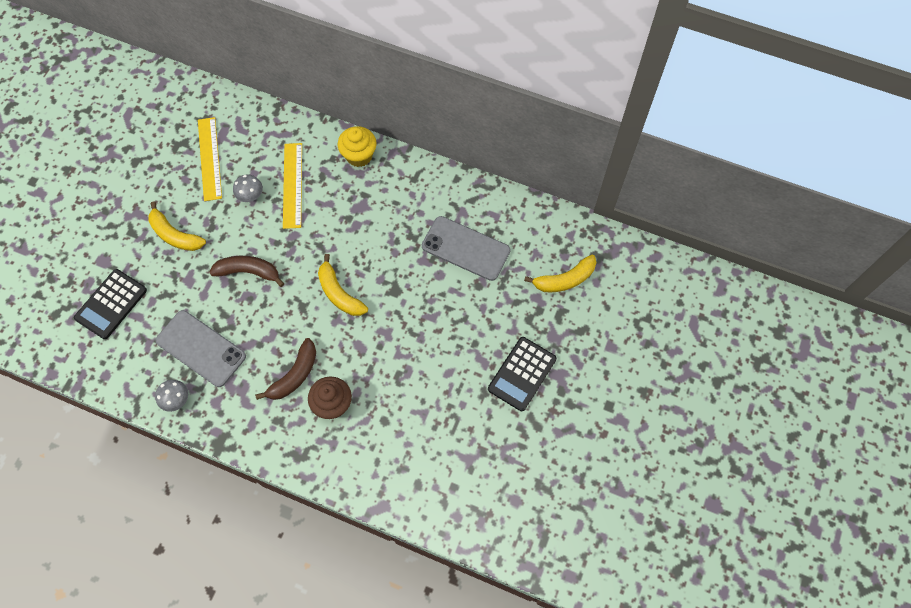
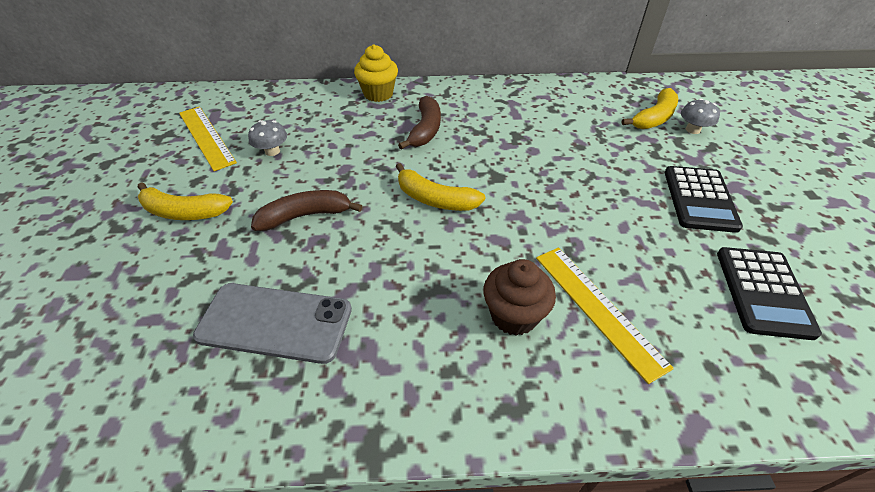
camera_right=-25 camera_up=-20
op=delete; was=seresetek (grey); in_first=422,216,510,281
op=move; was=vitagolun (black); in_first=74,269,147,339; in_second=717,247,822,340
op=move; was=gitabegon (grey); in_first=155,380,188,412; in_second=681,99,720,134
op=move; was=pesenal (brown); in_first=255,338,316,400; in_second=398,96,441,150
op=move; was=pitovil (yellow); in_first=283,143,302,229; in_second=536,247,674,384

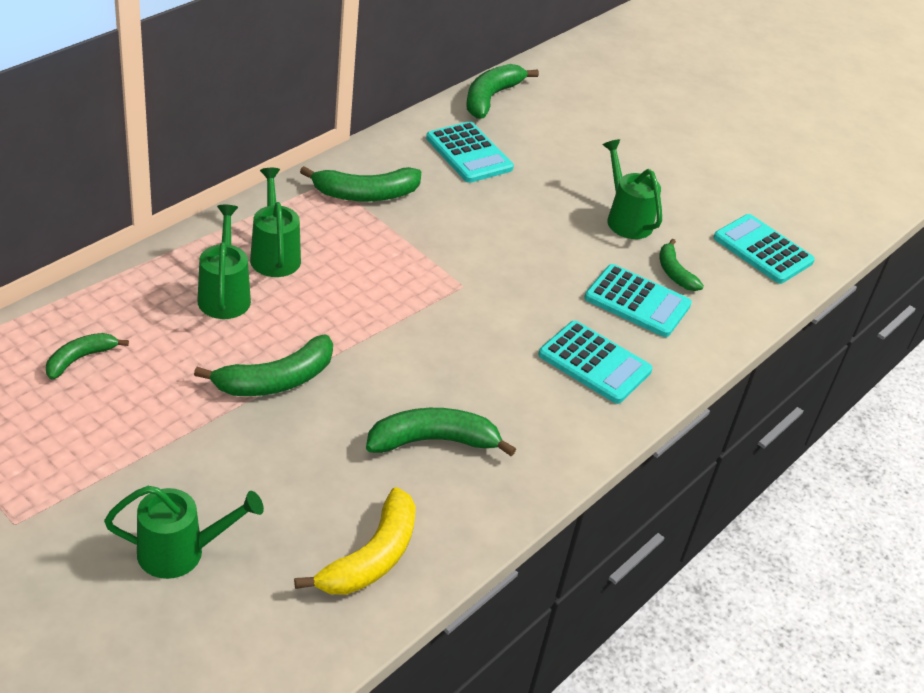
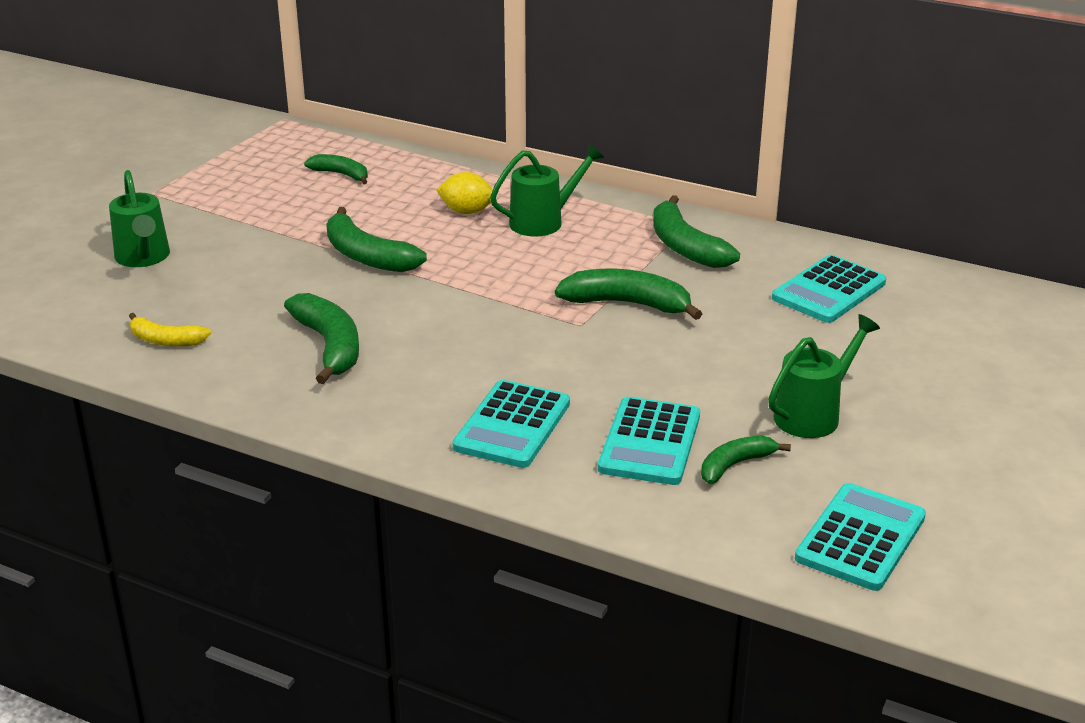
camera_right=80 camera_up=-10
op=move; was=pesenal (green); in_first=466,64,539,119; in_second=555,269,702,320
op=replace; was=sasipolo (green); now=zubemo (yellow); in_first=197,205,251,319; in_second=436,172,493,214
op=resize; was=pesenal (yellow); in_first=294,487,416,595; in_second=129,313,211,347; ratio=0.61

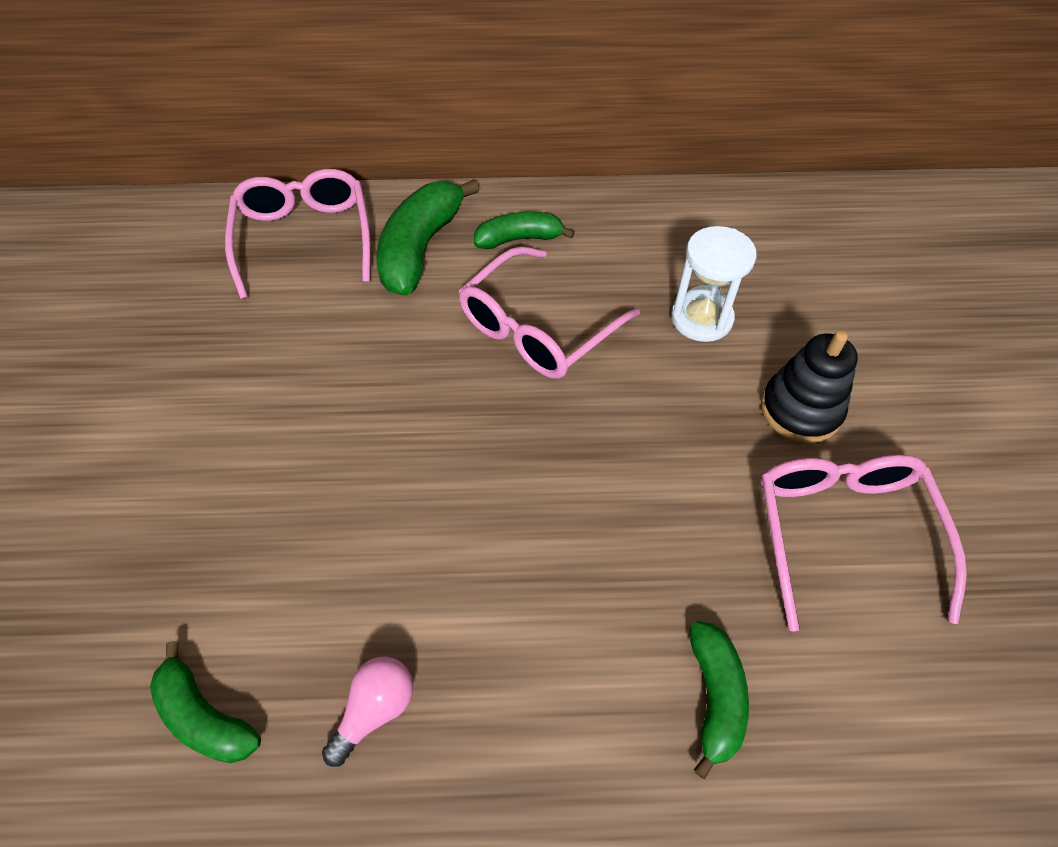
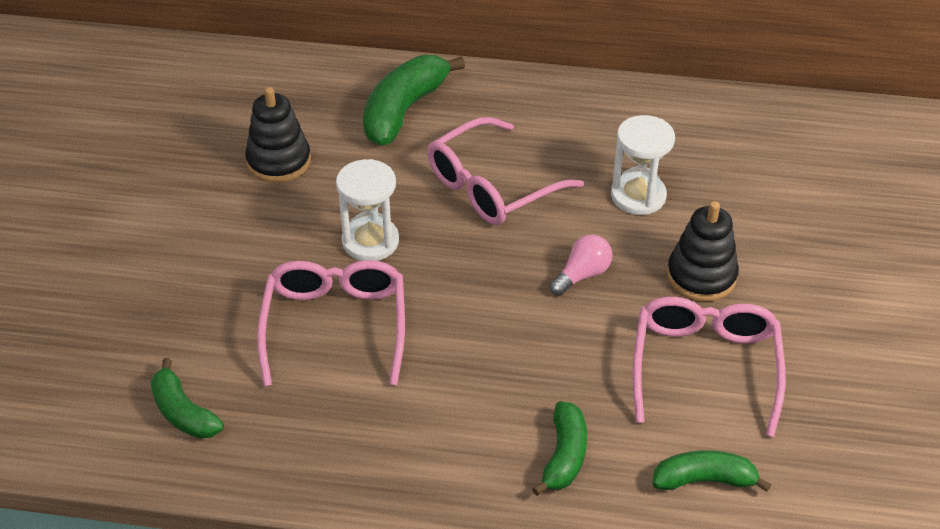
camera_right=10 camera_up=-10
op=insert; now=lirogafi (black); in_second=245,87,311,183
op=insert; now=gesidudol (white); in_second=336,159,399,261
op=move; was=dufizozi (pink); in_first=225,169,371,299; in_second=257,260,405,386
op=move; was=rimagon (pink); in_first=322,657,413,767; in_second=550,235,613,296
op=move; was=pesenal (green); in_first=474,212,575,249; in_second=653,450,771,492

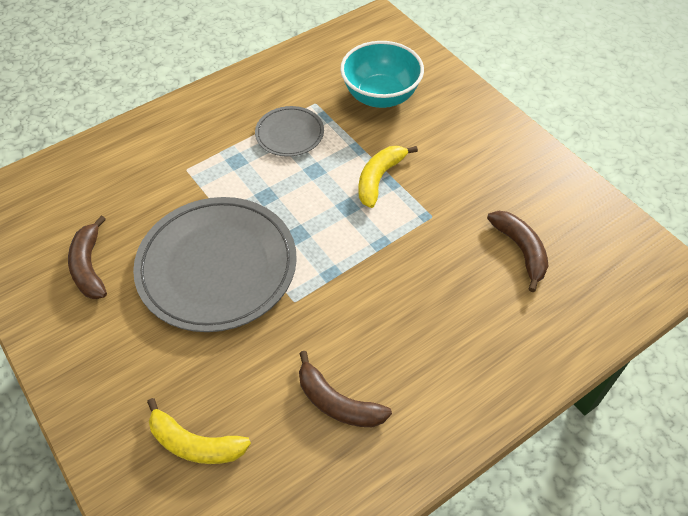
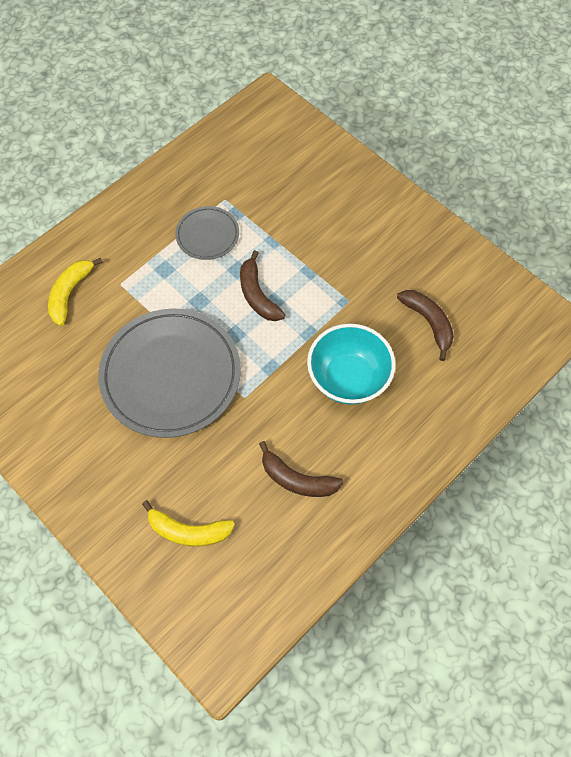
camera_right=-10 camera_up=10
op=move; was=pesenal (brown); in_first=68,216,107,299; in_second=240,250,285,321
op=move; was=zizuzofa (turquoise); in_first=340,41,424,108; in_second=307,324,396,405
op=move; was=pesenal (yellow); in_first=358,146,418,208; in_second=48,258,103,326

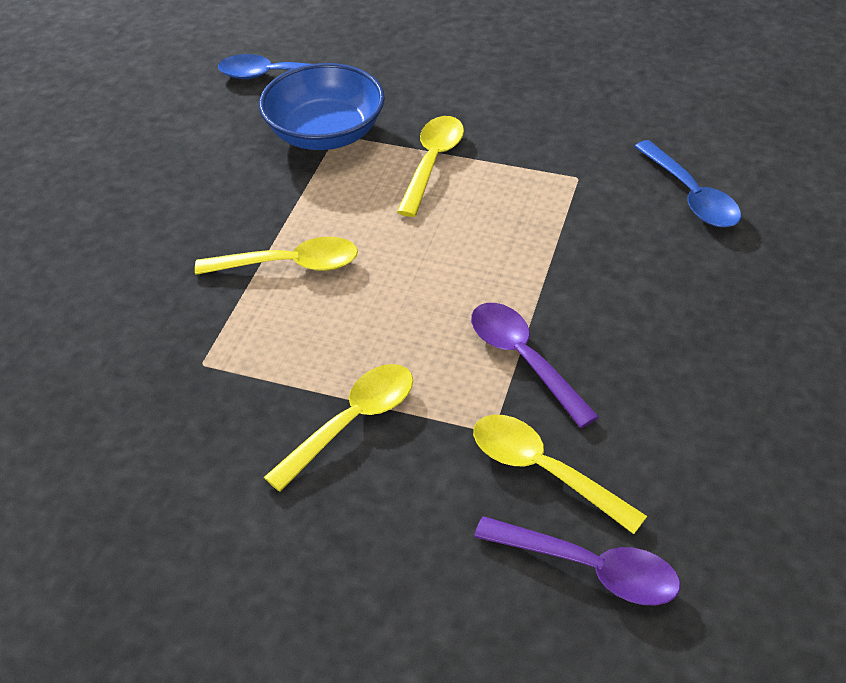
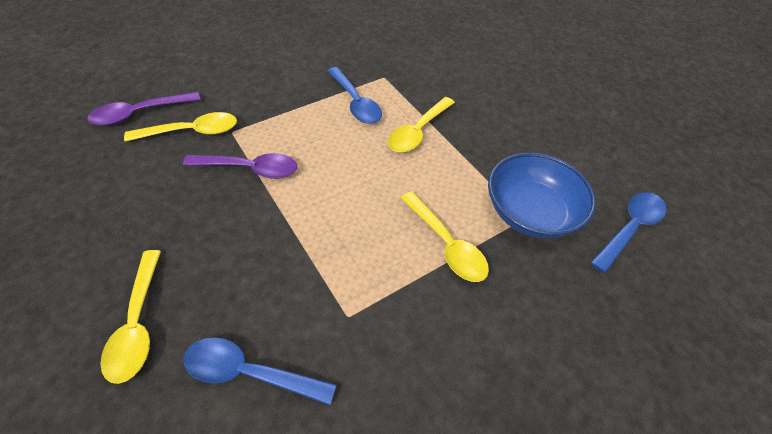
camera_right=125 camera_up=5
op=insert; now=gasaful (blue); in_second=328,67,382,124
op=move; was=gasaful (yellow); in_first=264,364,413,492; in_second=100,250,161,384

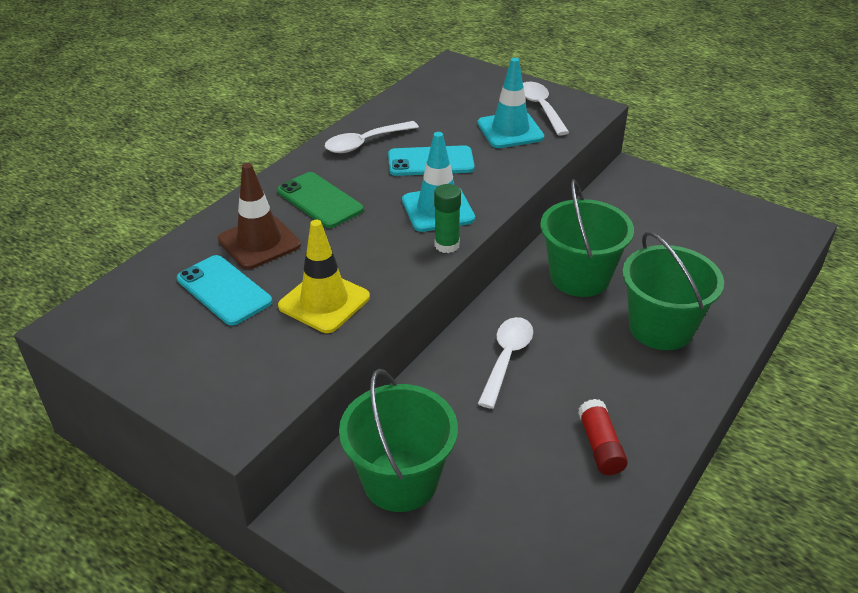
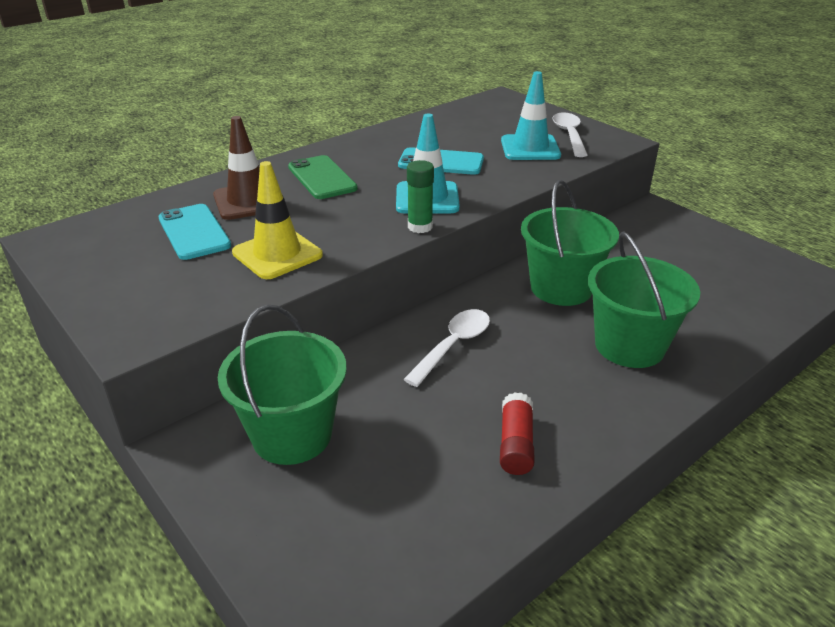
camera_right=15 camera_up=-5
op=delete; was=gasaful (white); in_first=325,121,419,153

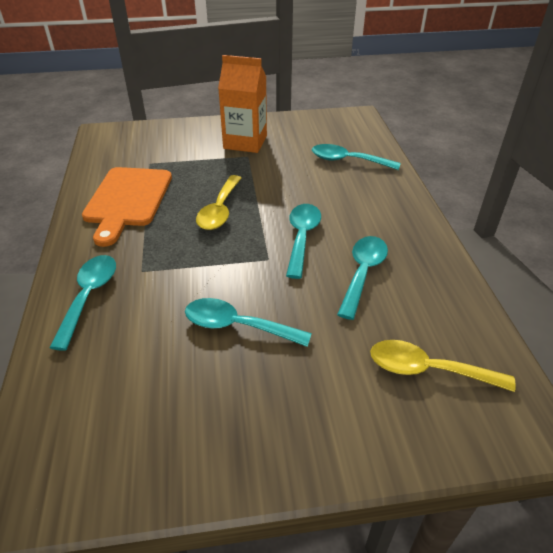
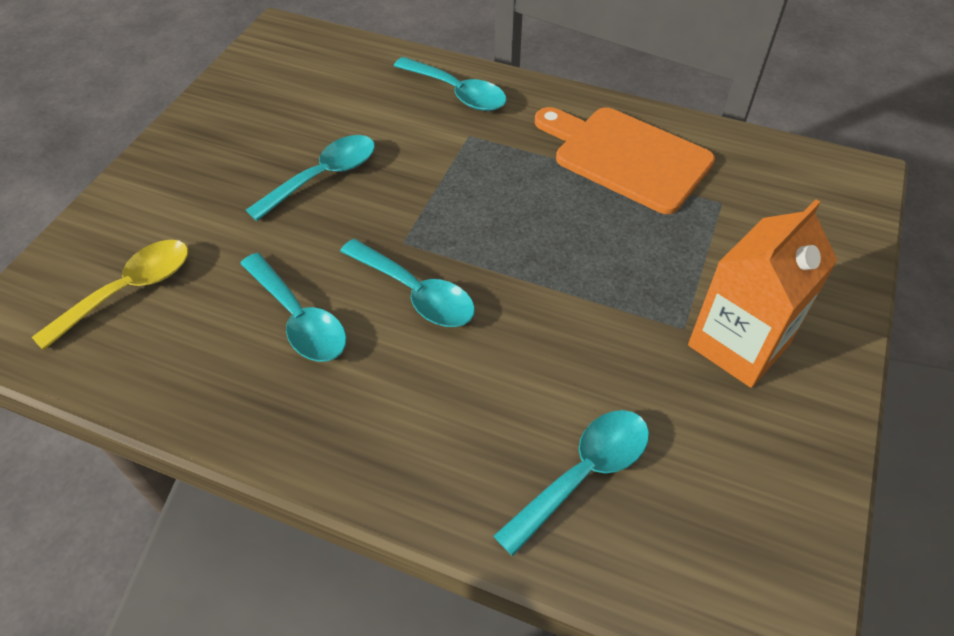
camera_right=120 camera_up=10
op=delete; was=gasaful (yellow); in_first=196,175,241,230

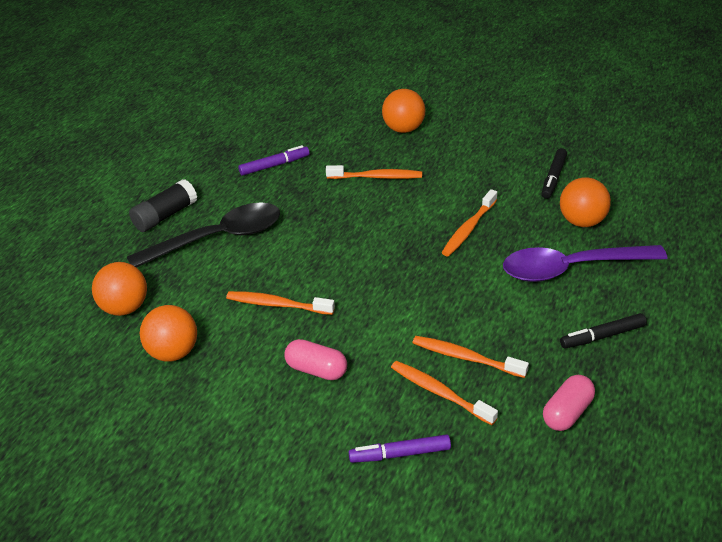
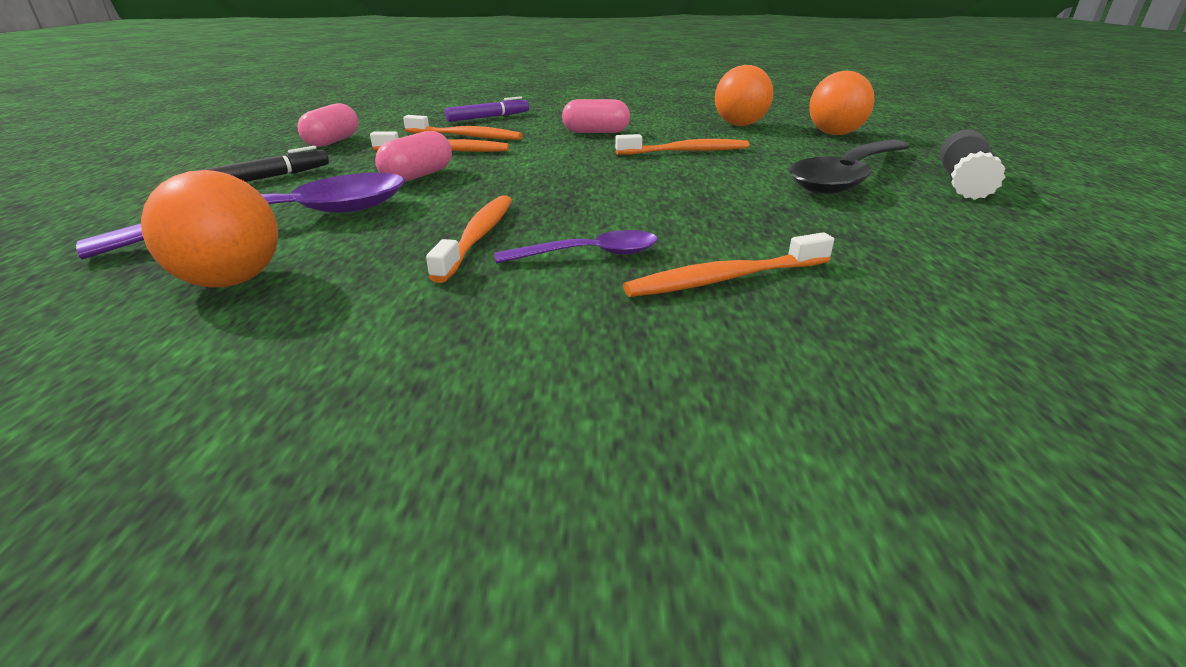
camera_right=155 camera_up=-10
op=delete; was=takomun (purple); in_first=238,145,309,176
op=delete; was=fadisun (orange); in_first=382,89,425,133
op=delete; was=takomun (black); in_first=541,148,567,199
op=insert; now=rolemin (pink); in_second=375,131,452,182
op=insert; now=gasaful (purple); in_second=494,230,658,264

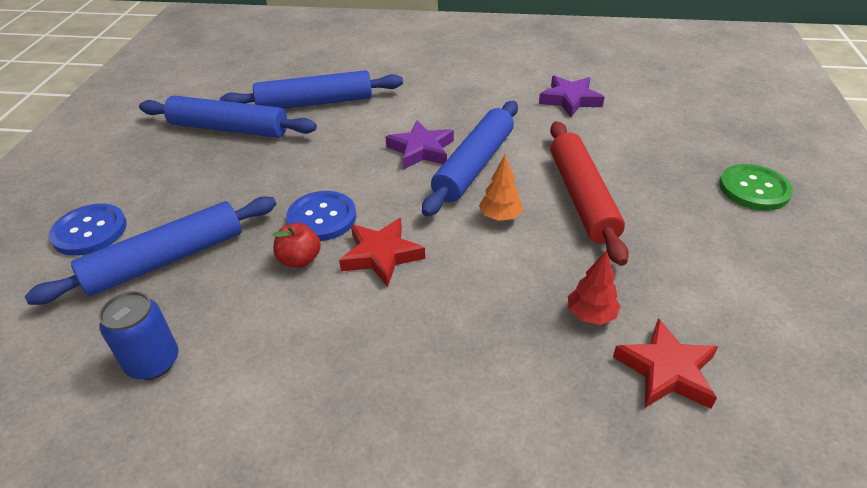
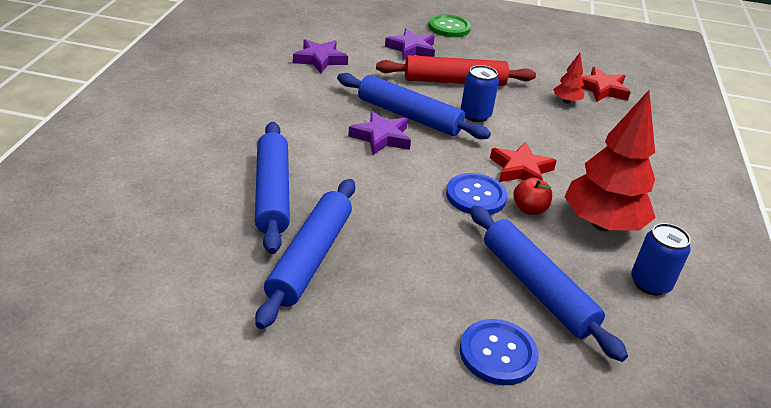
camera_right=-90 camera_up=-5
op=insert; now=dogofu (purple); in_second=385,29,435,60
op=insert; now=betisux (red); in_second=564,90,656,231
op=replace; was=betisux (orange); now=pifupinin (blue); in_first=479,155,523,221; in_second=461,65,499,122

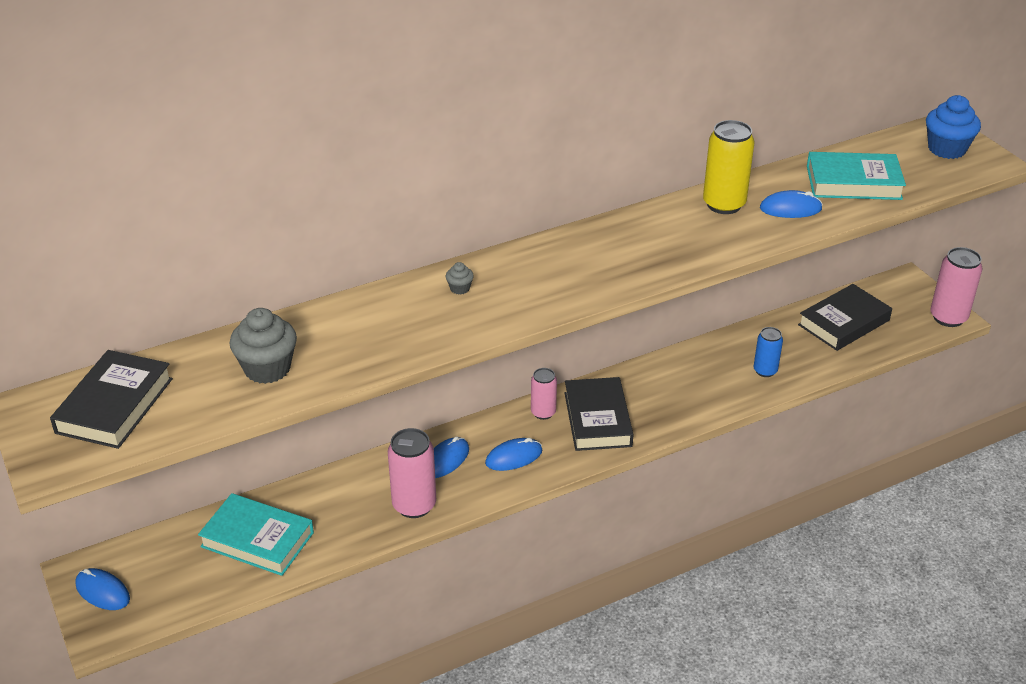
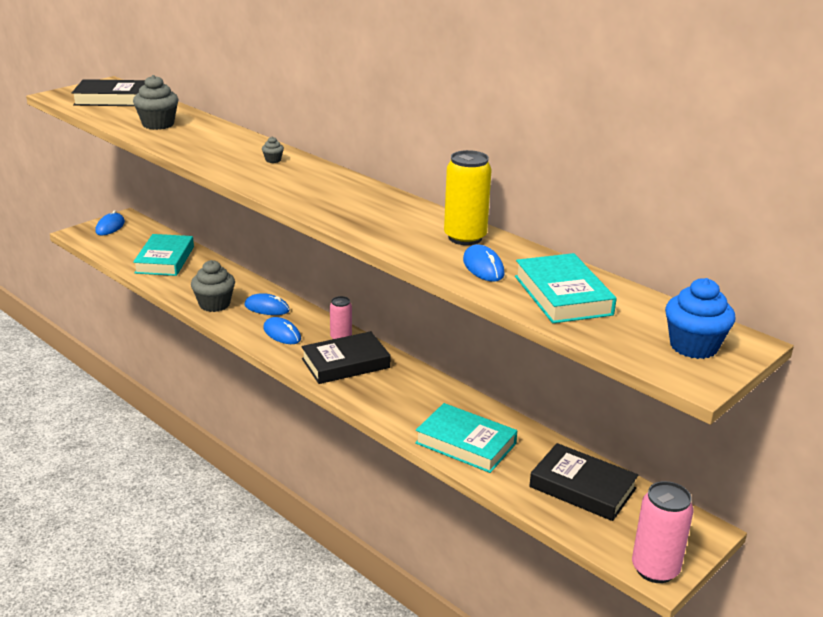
camera_right=70 camera_up=-10
op=replace; was=pifupinin (pink); now=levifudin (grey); in_first=388,428,436,518; in_second=191,260,235,312
op=replace; was=pifupinin (blue); now=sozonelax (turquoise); in_first=754,327,783,377; in_second=415,403,517,473

